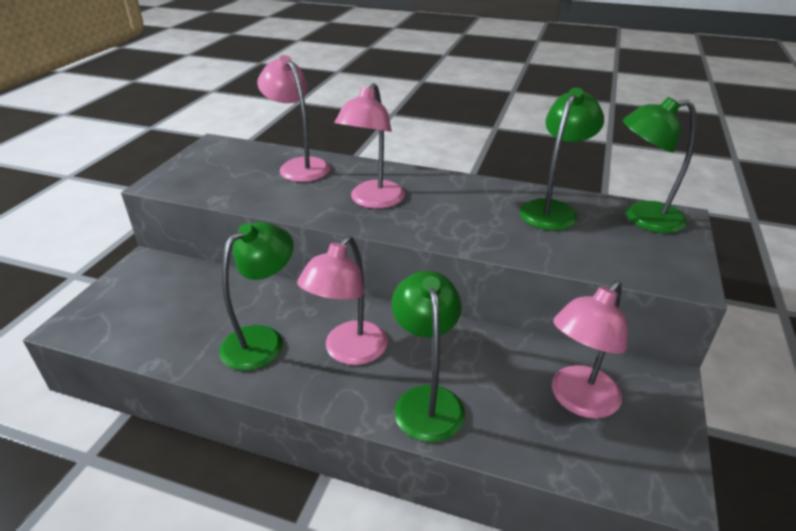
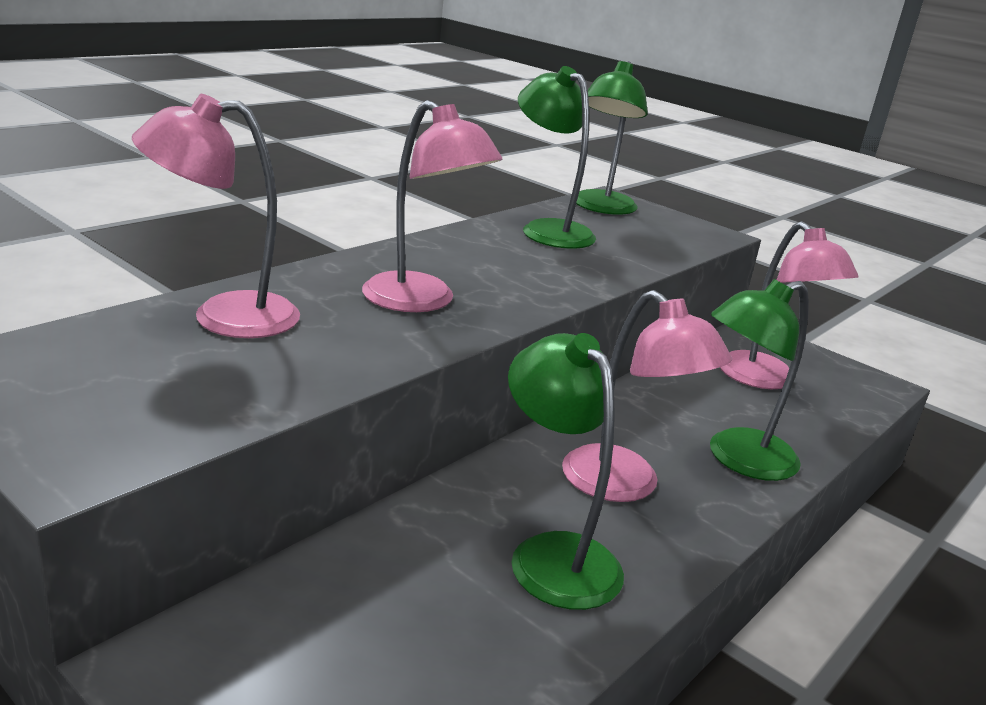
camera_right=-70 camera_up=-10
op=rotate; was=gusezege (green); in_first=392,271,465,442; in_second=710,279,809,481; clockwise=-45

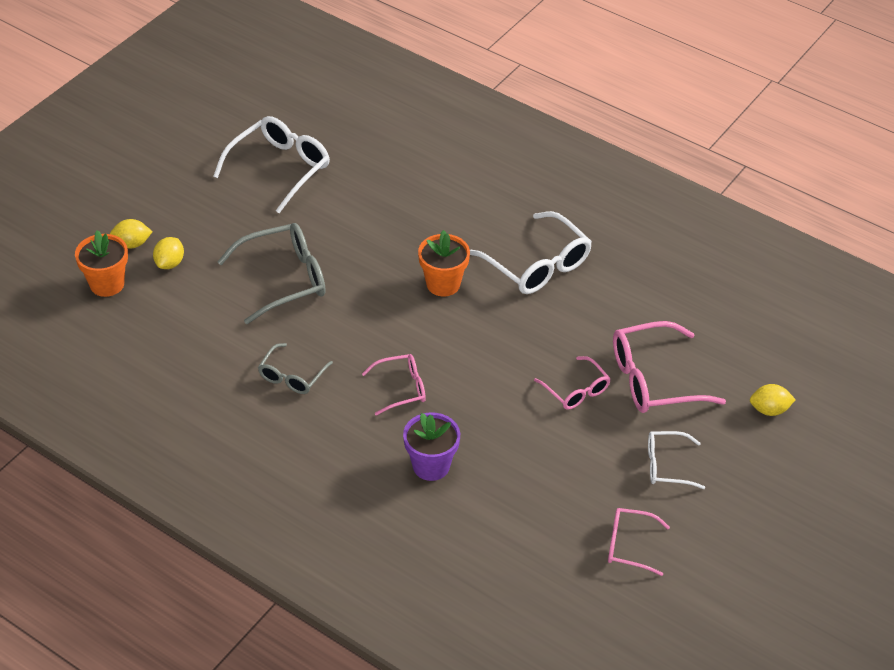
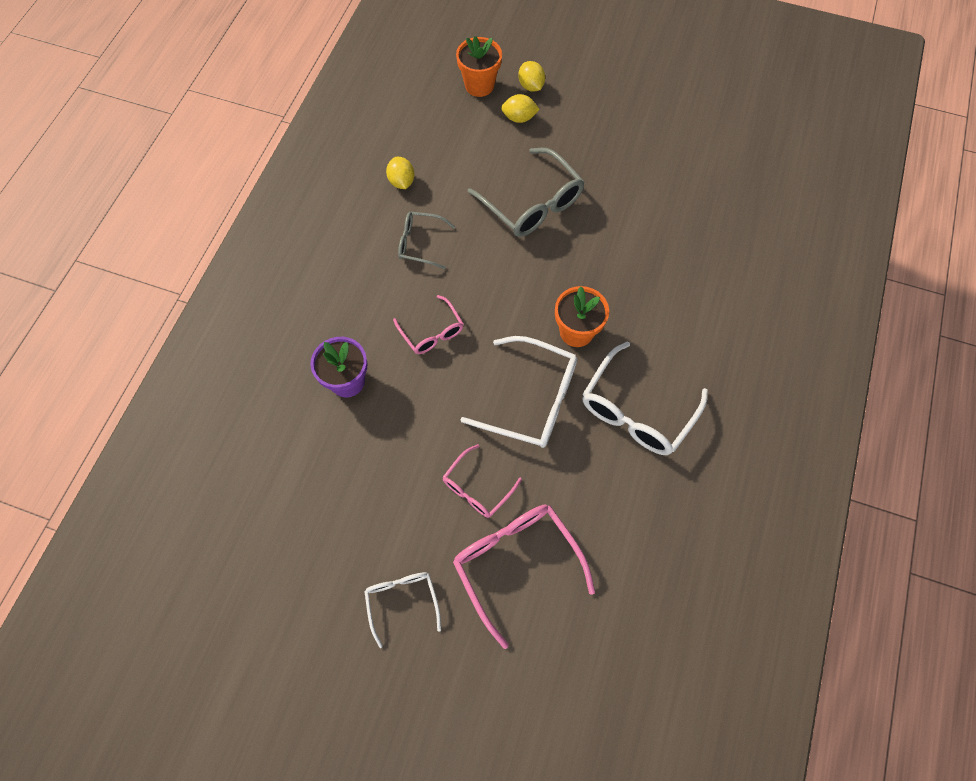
camera_right=75 camera_up=20
op=delete; was=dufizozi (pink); in_first=608,508,670,576
op=move; was=dufizozi (white); in_first=213,116,330,213; in_second=460,336,577,448
op=move; was=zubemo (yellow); in_first=750,384,796,416; in_second=386,157,415,189

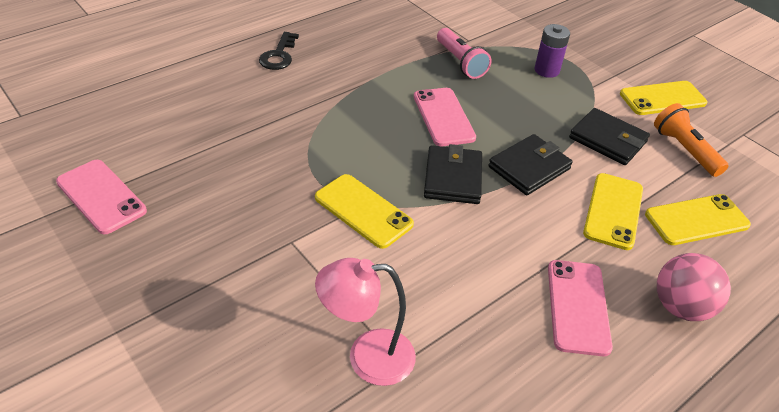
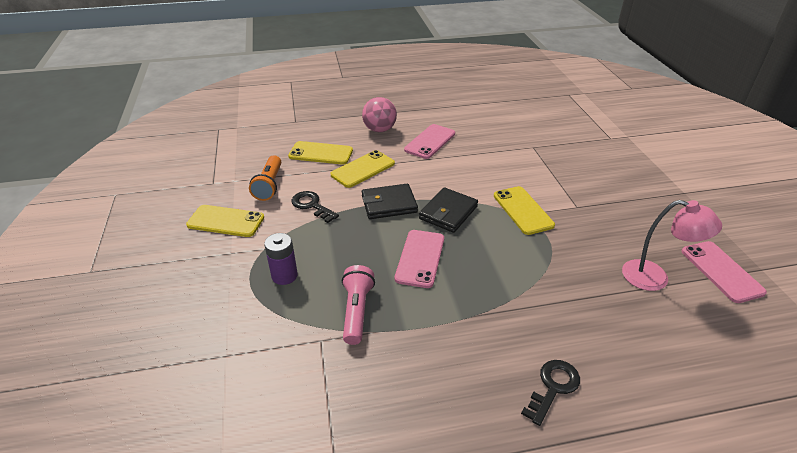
camera_right=-150 camera_up=-5
op=move; was=gusezege (pink); in_first=315,258,416,386; in_second=622,200,722,291
op=replace; was=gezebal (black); now=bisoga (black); in_first=569,108,650,165; in_second=291,191,339,223

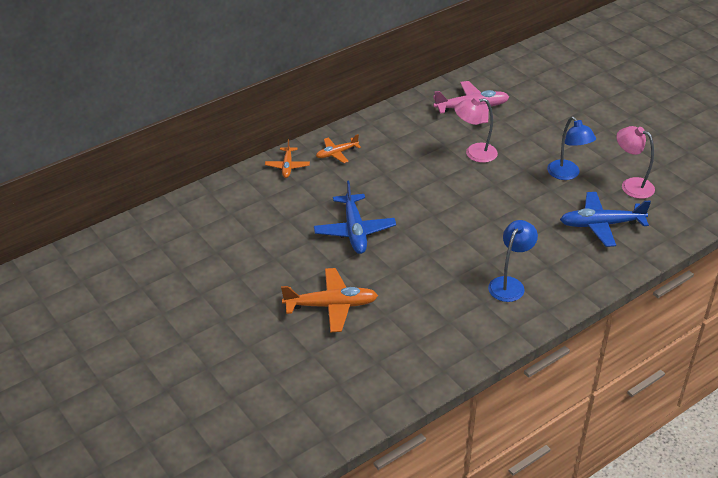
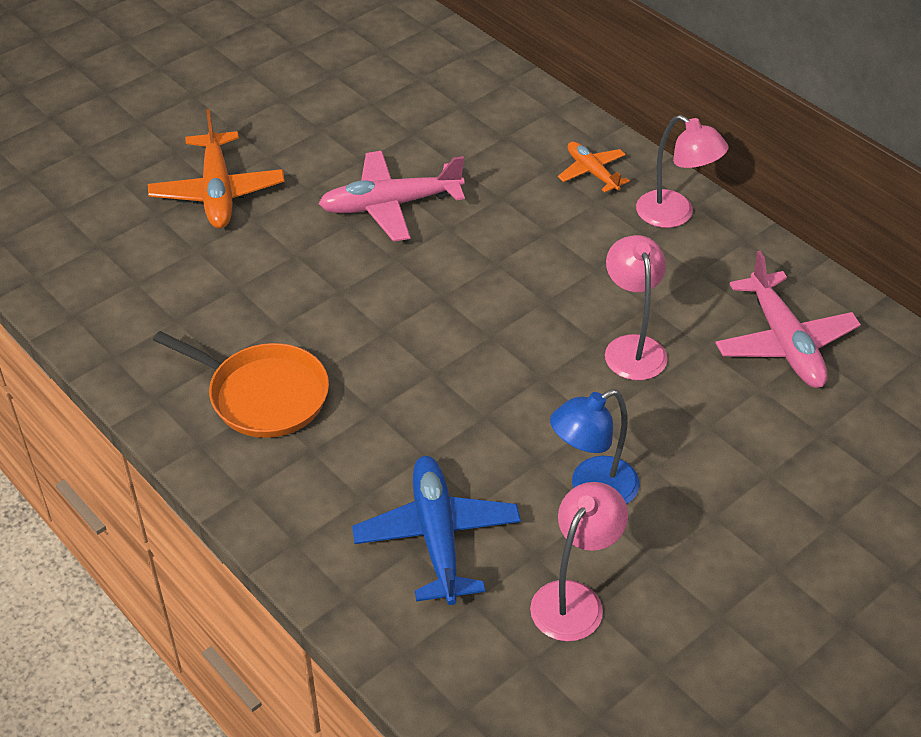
camera_right=85 camera_up=5
op=delete; was=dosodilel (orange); in_first=265,139,310,178
op=insert; now=gusezege (pink); in_second=636,115,729,228
op=replace; was=gusezege (blue); now=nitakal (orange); in_first=488,220,538,302; in_second=153,331,329,438
op=recolor; was=dosodilel (blue); now=dosodilel (pink); in_first=314,181,396,254; in_second=319,151,465,242

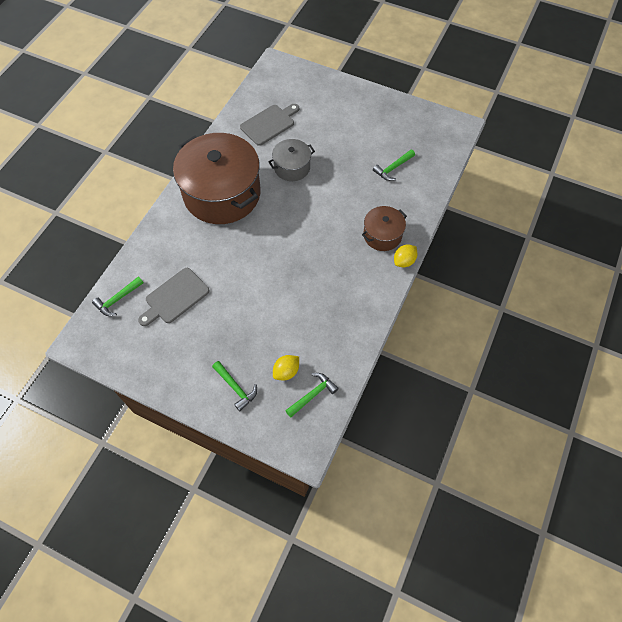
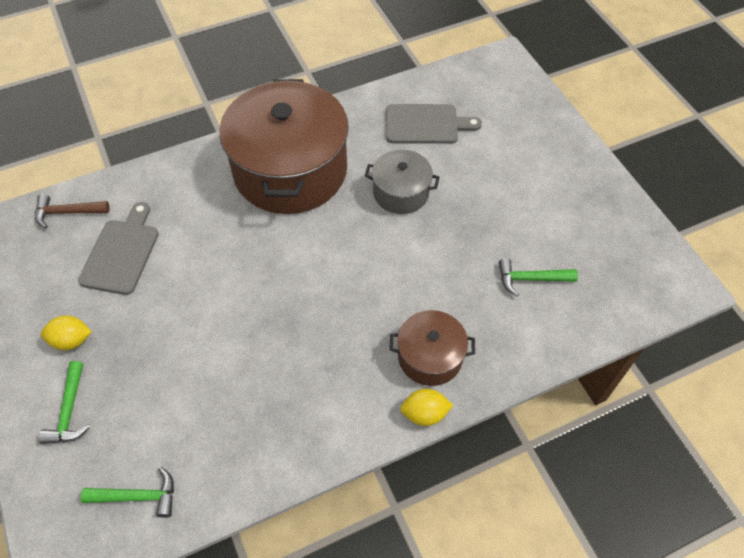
camera_right=40 camera_up=-5
op=move; was=zubemo (yellow); in_first=273,355,299,380; in_second=41,316,92,350
op=recolor; was=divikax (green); now=divikax (brown); in_first=92,276,144,316; in_second=35,194,110,229
op=rotate; was=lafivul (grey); in_first=138,268,210,326; in_second=78,202,159,295; clockwise=105

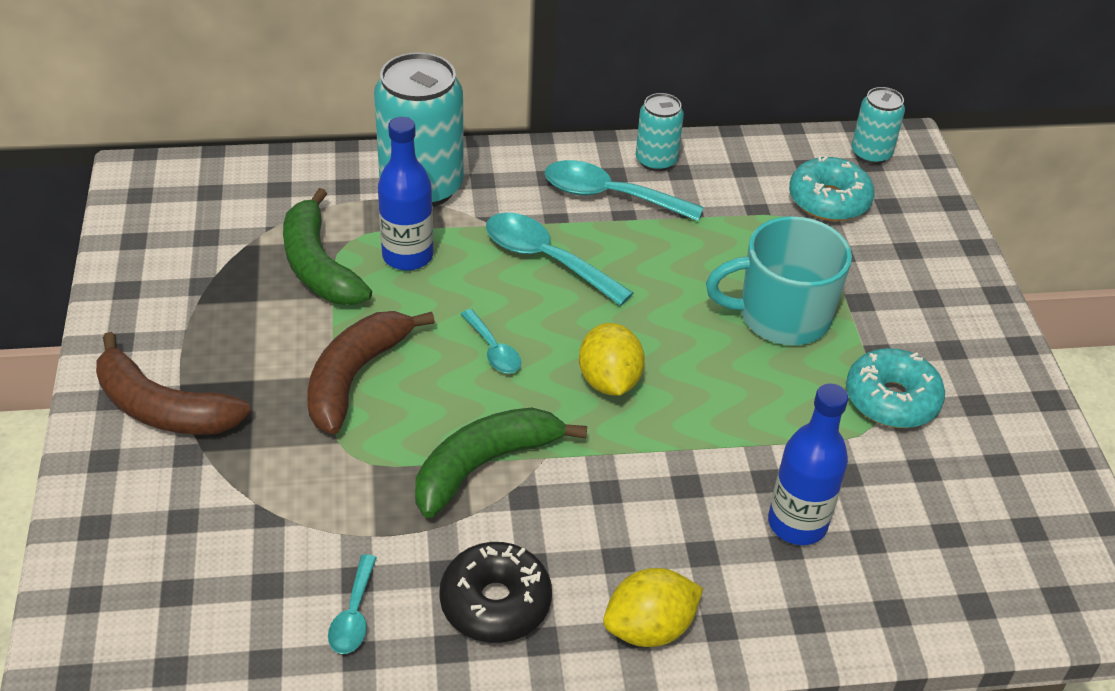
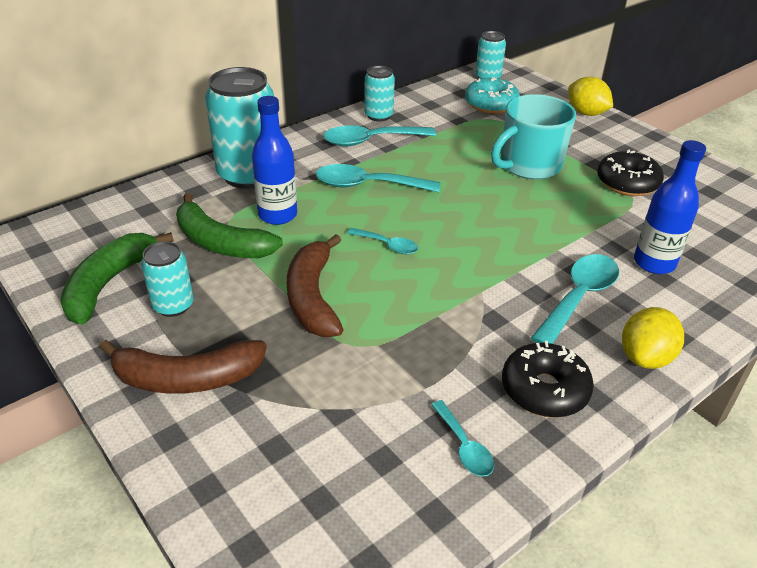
camera_right=-30 camera_up=-5
op=insert; now=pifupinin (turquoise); in_second=141,241,194,317
op=insert; now=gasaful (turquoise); in_second=531,254,619,344
op=move; was=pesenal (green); in_first=415,407,587,518; in_second=60,232,174,325
op=move; was=zubemo (yellow); in_first=579,323,645,396; in_second=568,77,613,116
op=recolor; was=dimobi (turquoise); now=dimobi (black); in_first=846,348,945,428; in_second=597,149,664,196

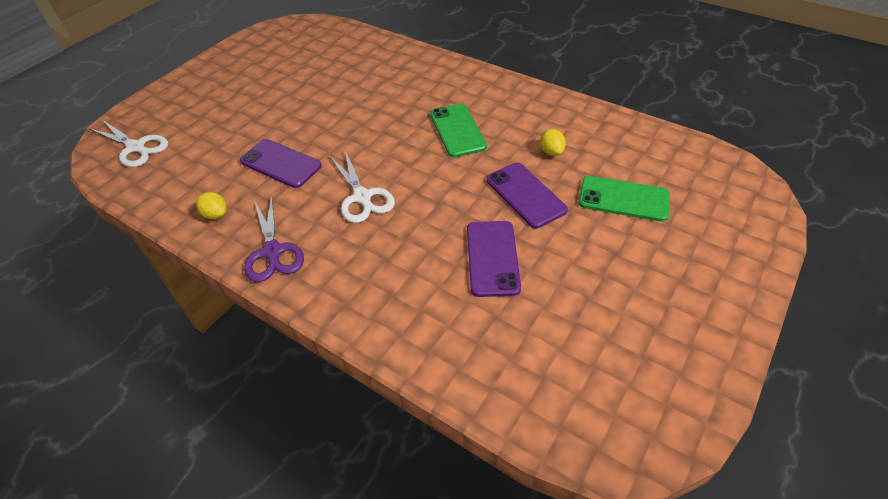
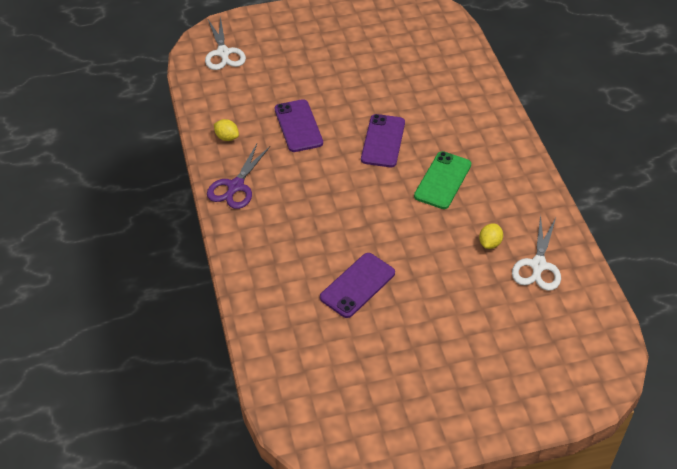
camera_right=40 camera_up=0
op=delete; was=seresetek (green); in_first=579,176,670,222
op=move; was=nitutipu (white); in_first=330,151,395,223; in_second=512,215,561,291
op=move; was=seresetek (purple); in_first=487,163,568,228; in_second=361,114,405,167
op=rotate; was=zubemo (yellow); in_first=196,192,227,219; in_second=214,119,239,141; clockwise=-45

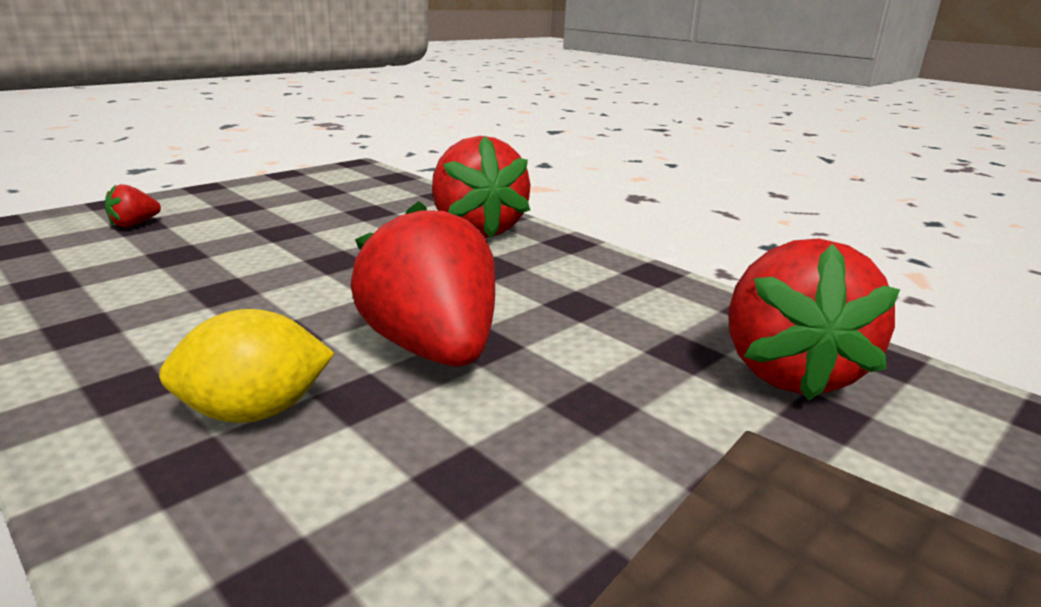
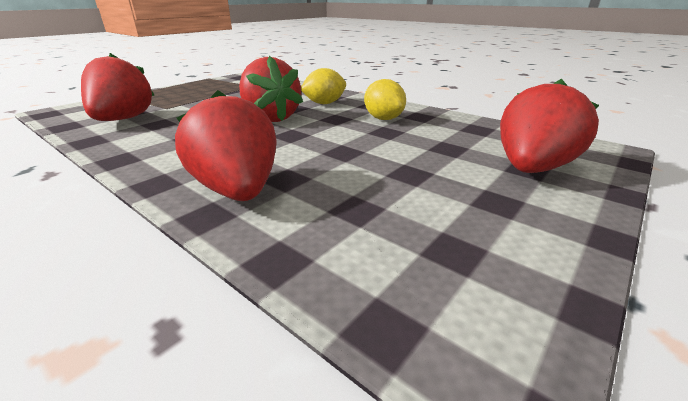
camera_right=175 camera_up=5
op=insert; now=zubemo (yellow); in_second=364,79,406,120
op=resize; was=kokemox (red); in_first=105,184,161,227; in_second=500,79,599,173; ratio=2.37

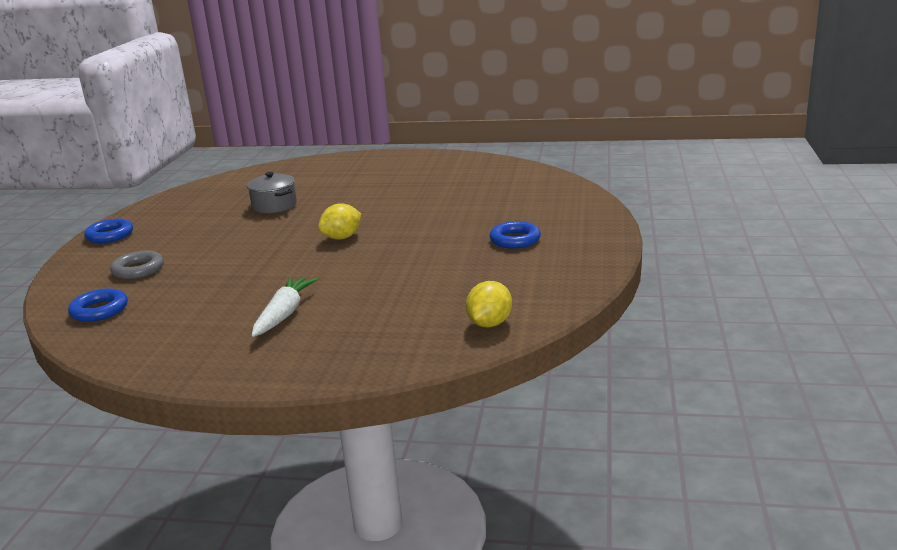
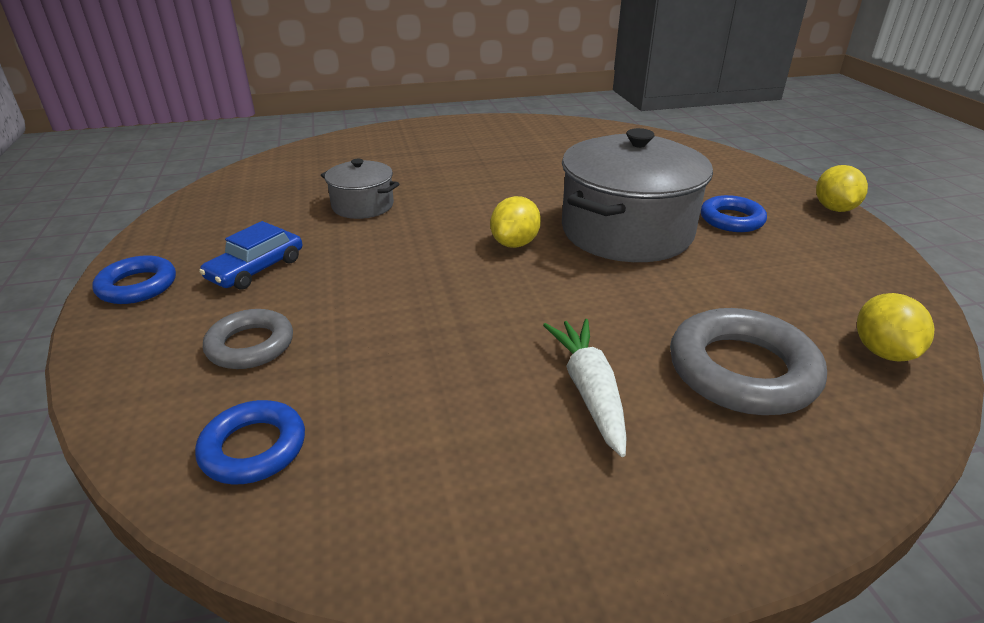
camera_right=-25 camera_up=10
op=insert; now=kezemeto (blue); in_second=199,221,302,290
op=insert; now=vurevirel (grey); in_second=562,128,713,262
op=insert; now=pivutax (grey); in_second=670,308,827,415
op=insert; now=zubemo (yellow); in_second=816,165,868,212

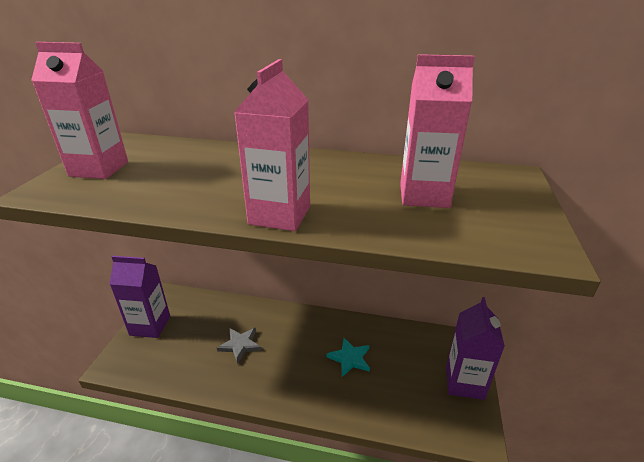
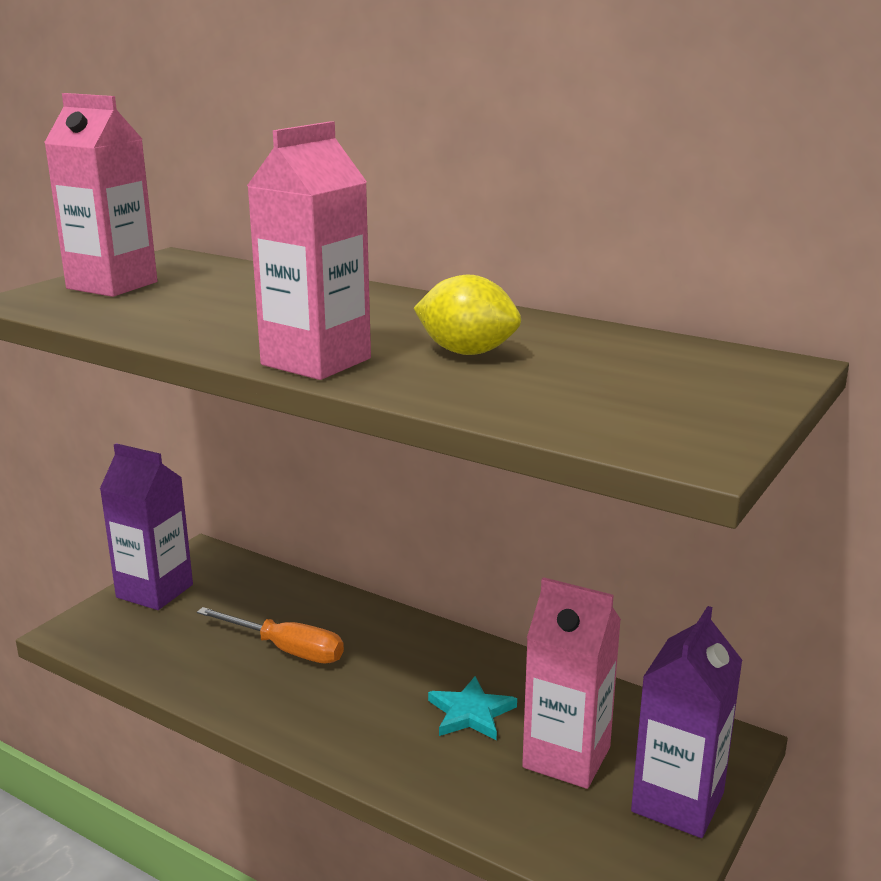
camera_right=20 camera_up=-10
op=insert; now=zubemo (yellow); in_second=414,275,521,355
op=move; was=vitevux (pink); in_first=400,54,475,208; in_second=522,577,621,789
op=replace; was=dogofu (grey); now=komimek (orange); in_first=217,328,262,364; in_second=197,607,344,663

